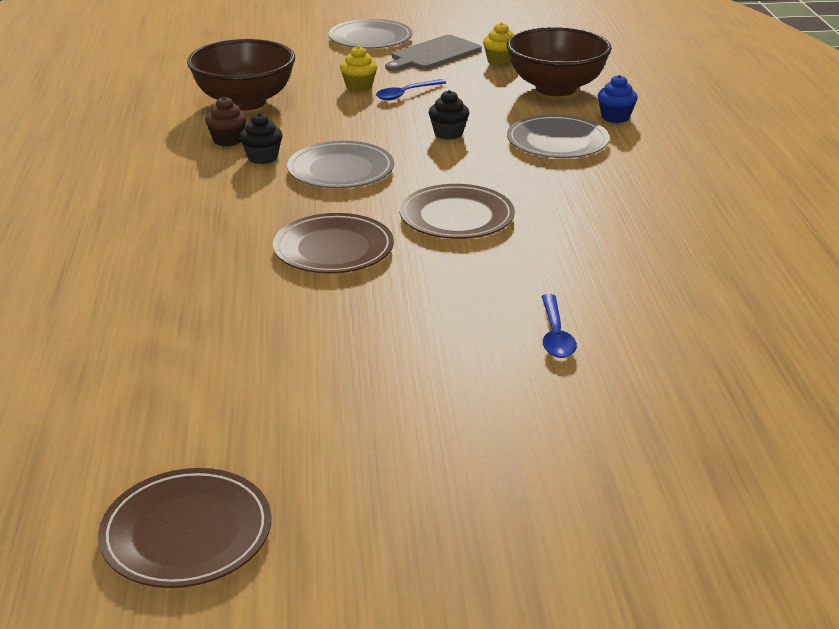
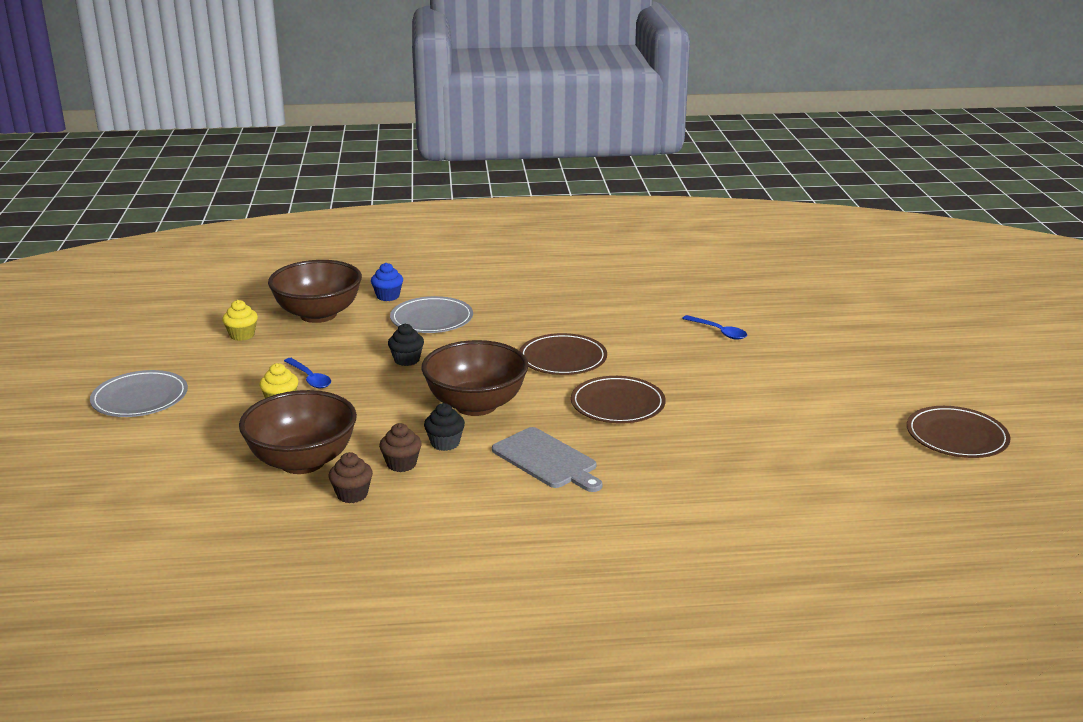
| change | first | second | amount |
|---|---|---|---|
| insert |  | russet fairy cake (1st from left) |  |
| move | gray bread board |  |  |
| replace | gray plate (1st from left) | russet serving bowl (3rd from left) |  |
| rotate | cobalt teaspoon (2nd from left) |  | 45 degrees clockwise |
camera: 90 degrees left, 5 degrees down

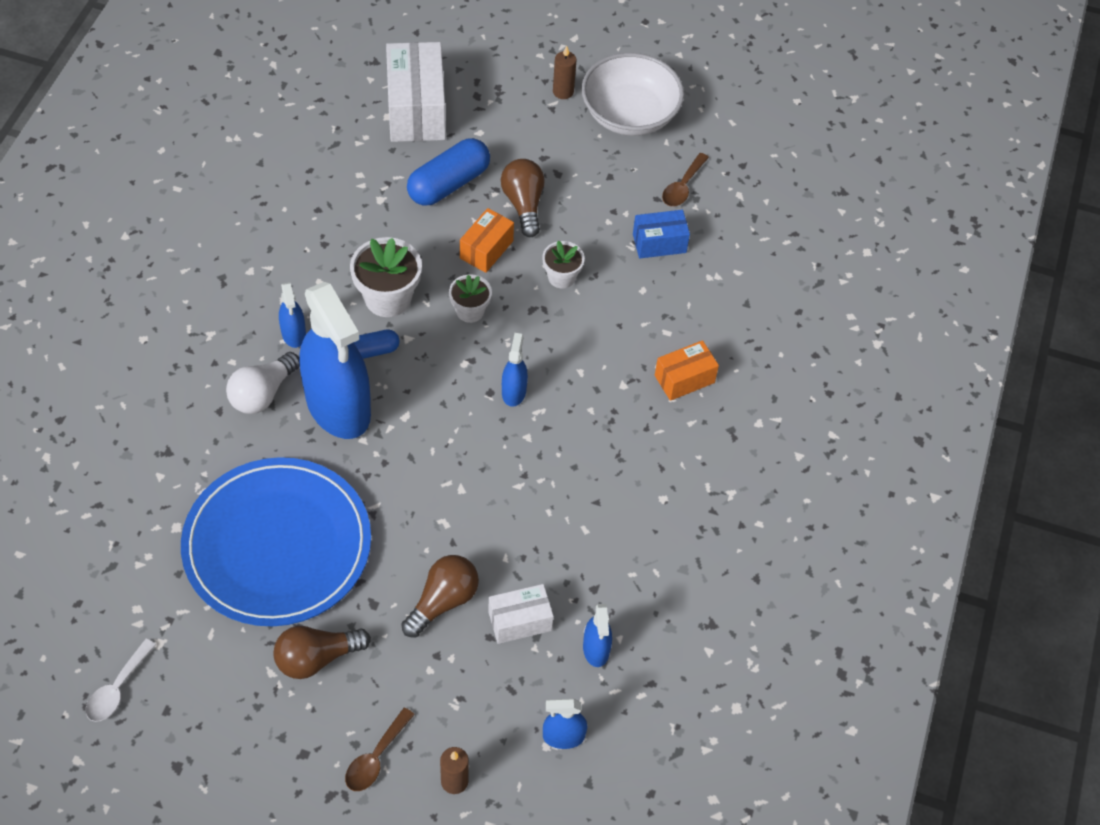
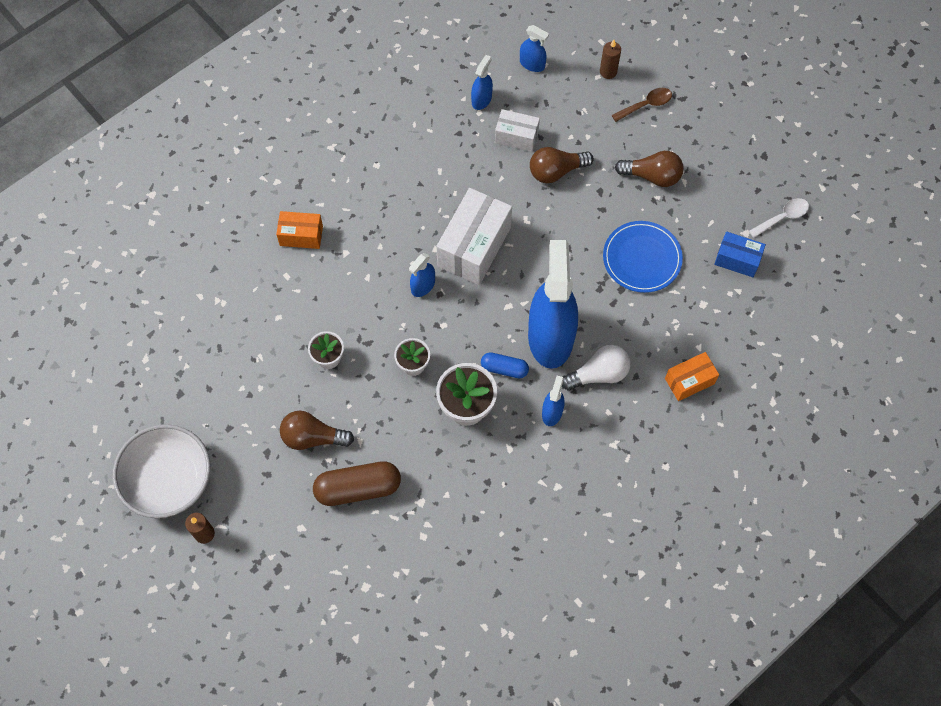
| change | first | second | amount |
|---|---|---|---|
| delete | russet teaspoon (2nd from left) |  |  |
| move | snow-white package (1st from left) |  |  |
| move | orange-coloured package (1st from left in the first image) | orange-coloured package (2nd from left) |  |
| move | cobalt package |  |  |
| recolor | cobalt pill shape (2nd from left) | russet pill shape |  |
| rotate | russet light bulb (3rd from left in the first image) | russet light bulb (1st from left) | 75 degrees clockwise |
| resize | cobalt plate |  | x0.58 |
camera: 145 degrees left, 10 degrees up

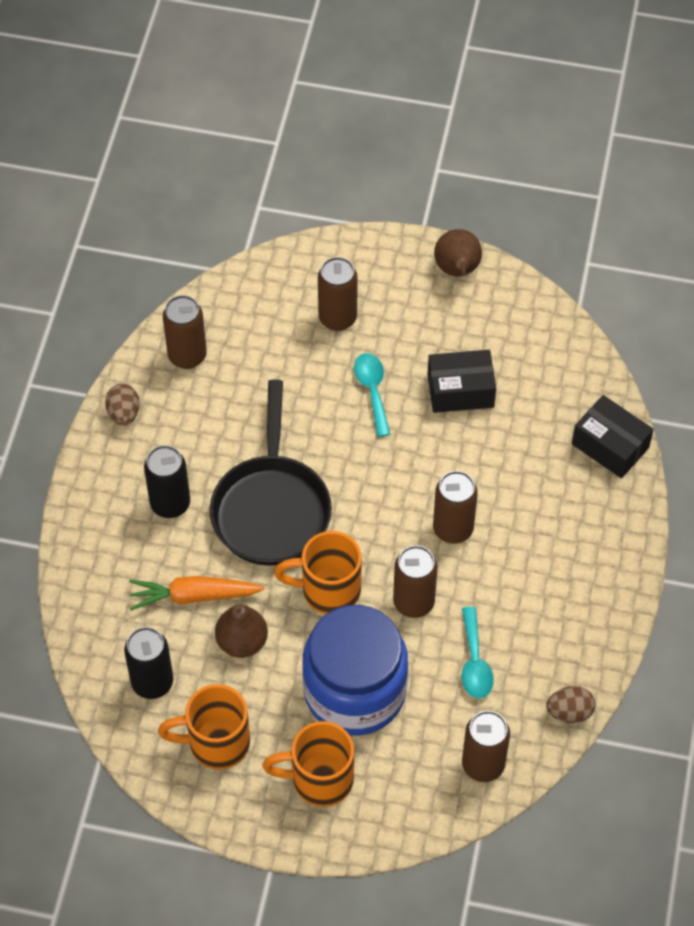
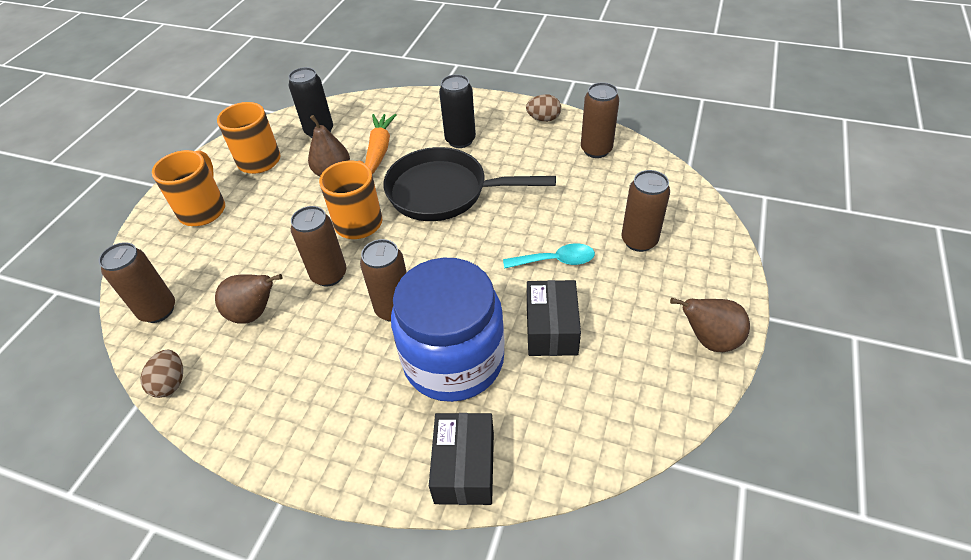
| change | first | second | amount |
|---|---|---|---|
| move | cobalt jam jar |  |  |
| replace | aqua teaspoon (2nd from left) | russet toy pear (1st from left) |  |
| rotate | ebony package (2nd from left in the first image) | ebony package (1st from left) | 45 degrees counterclockwise |
camera: 100 degrees right, 10 degrees down

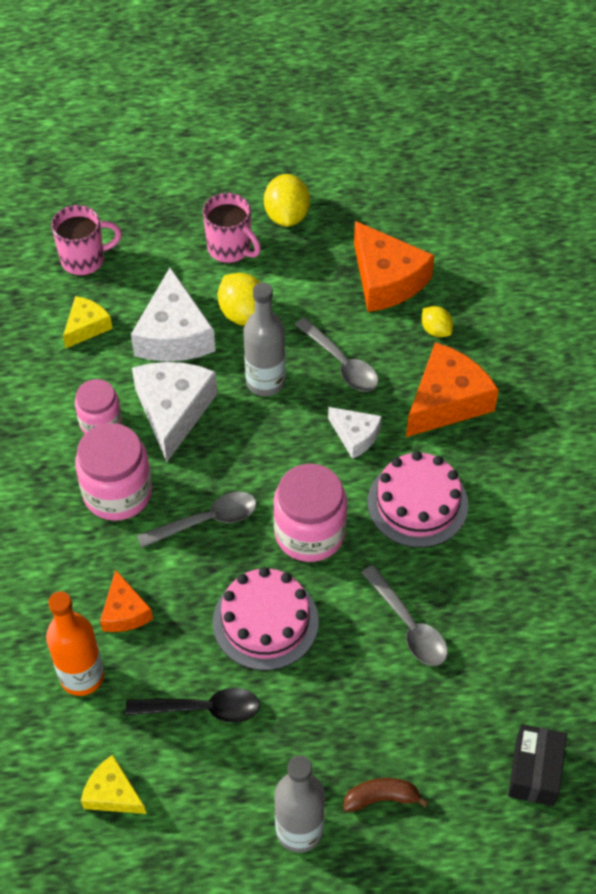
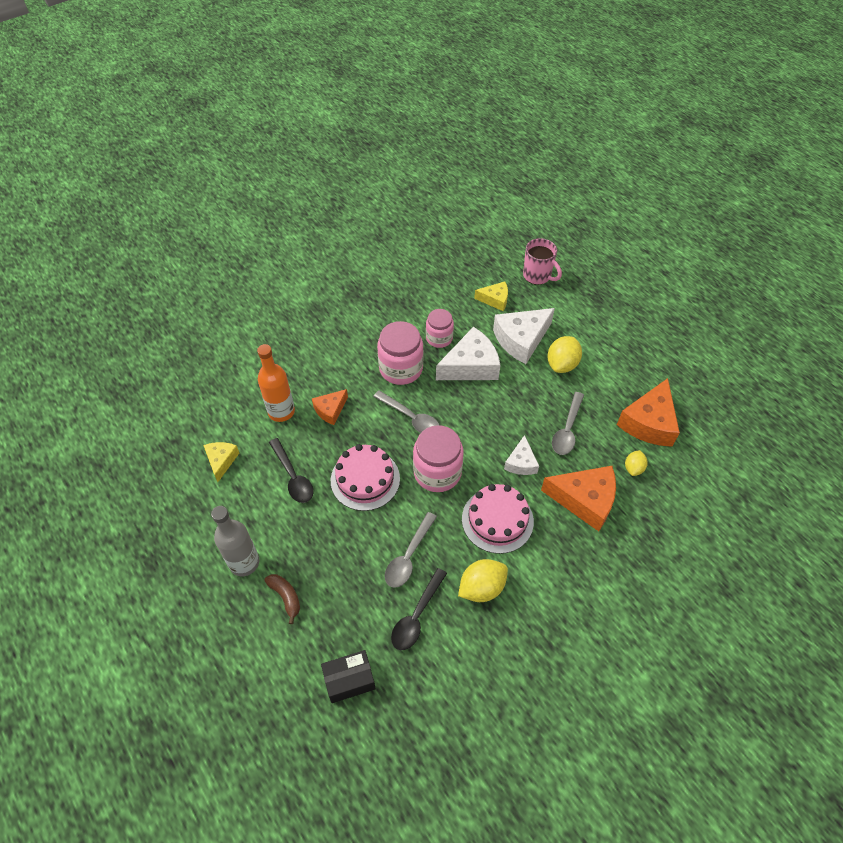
| change | first | second | amount |
|---|---|---|---|
| delete | rose-pink mug (2nd from left) |  |  |
| delete | gray bottle (1st from left) |  |  |
| insert |  | ebony teaspoon (2nd from left) |  |
| move | golden toy lemon (2nd from left in the first image) | golden toy lemon (1st from left) |  |
camera: 60 degrees right, 0 degrees up

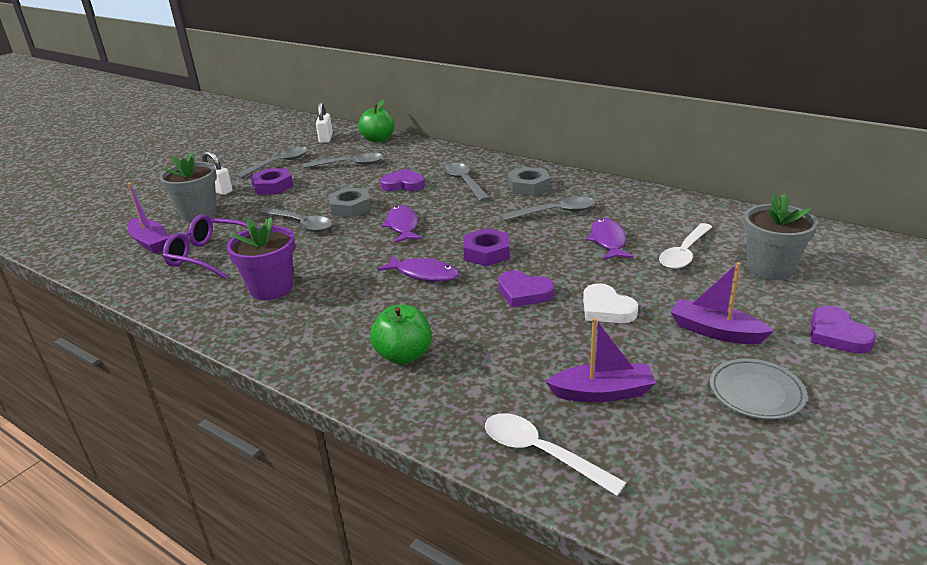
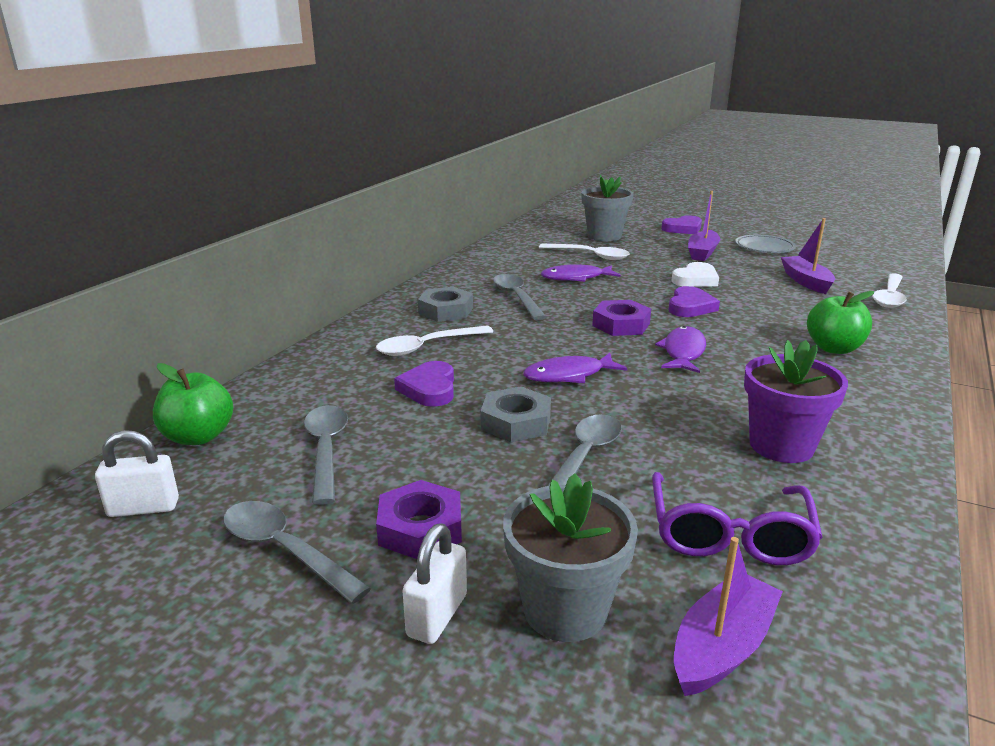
| change | first | second | amount |
|---|---|---|---|
| recolor | gray teaspoon (4th from left) | snow-white teaspoon (1st from left) |  |
camera: 100 degrees left, 5 degrees down

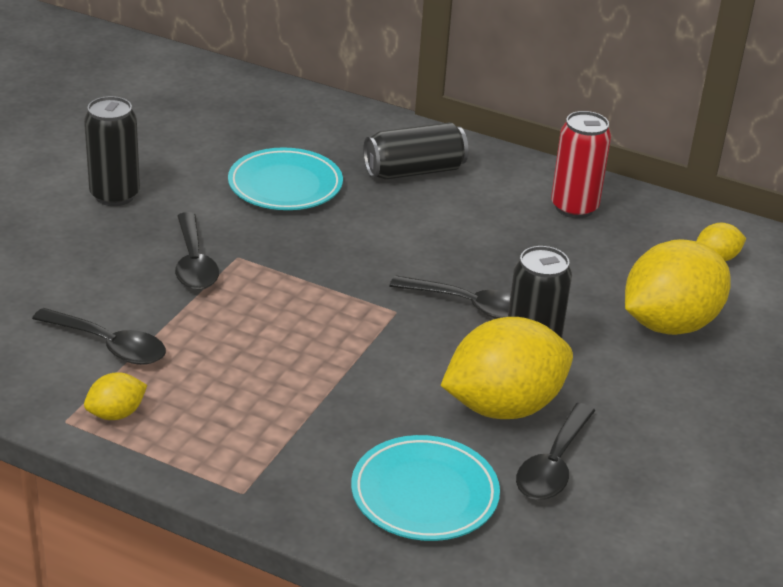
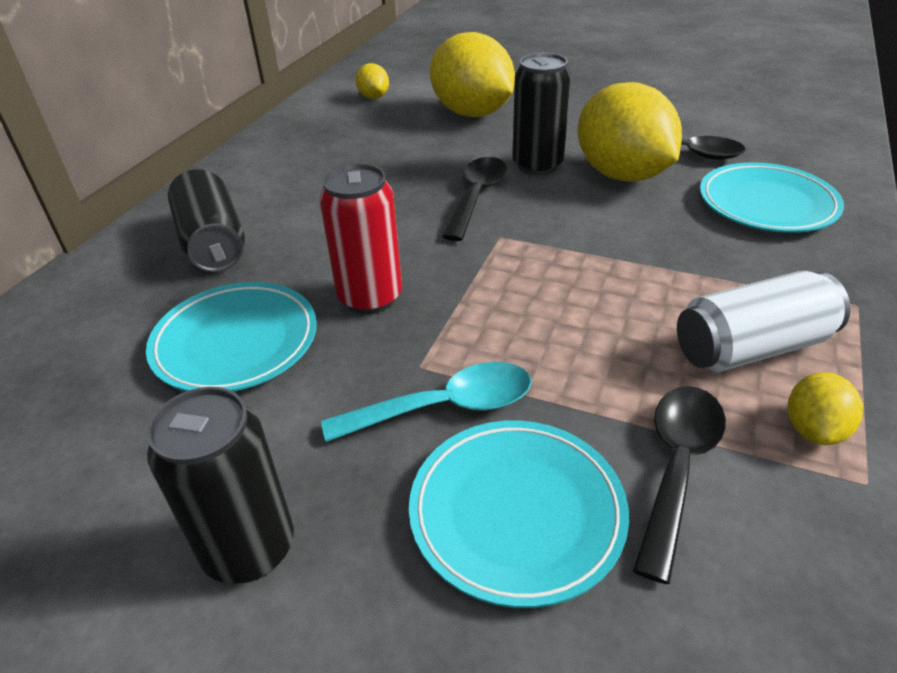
| change | first | second | amount |
|---|---|---|---|
| insert |  | aqua plate (2nd from left) |  |
| insert |  | snow-white can |  |
| move | crimson can |  |  |
| recolor | ebony teaspoon (2nd from left) | aqua teaspoon |  |
| rotate | golden toy lemon (1st from left in the first image) | golden toy lemon (4th from left) | 60 degrees clockwise |
camera: 90 degrees left, 5 degrees up

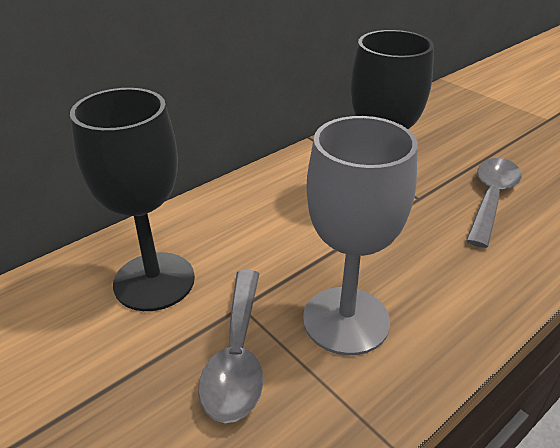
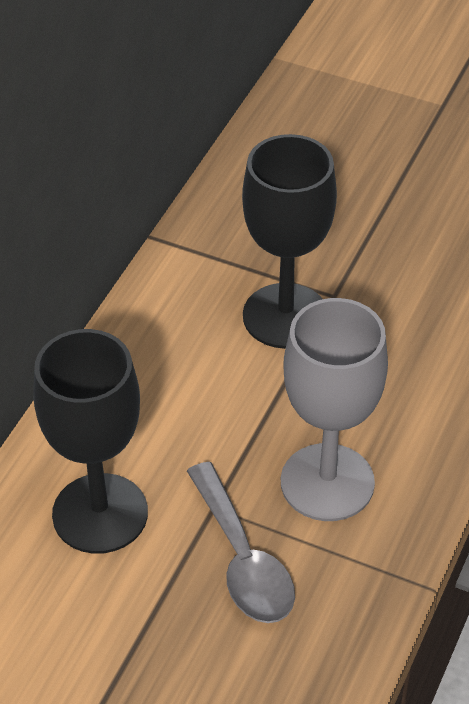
| change | first | second | amount |
|---|---|---|---|
| delete | gray teaspoon (2nd from left) |  |  |
camera: 25 degrees left, 10 degrees up

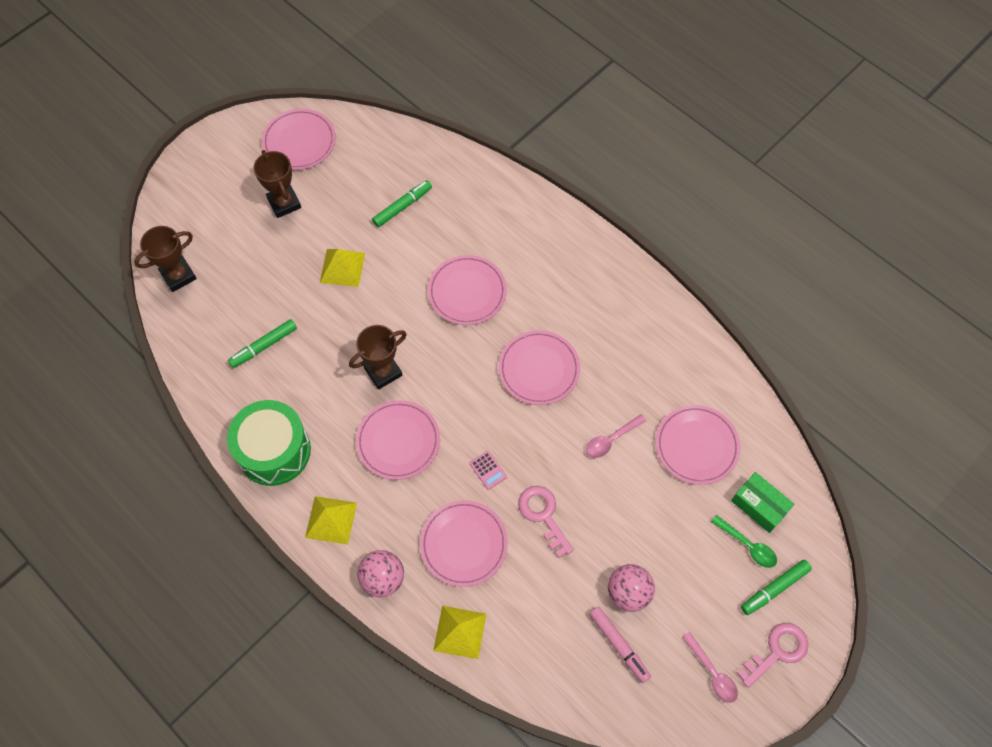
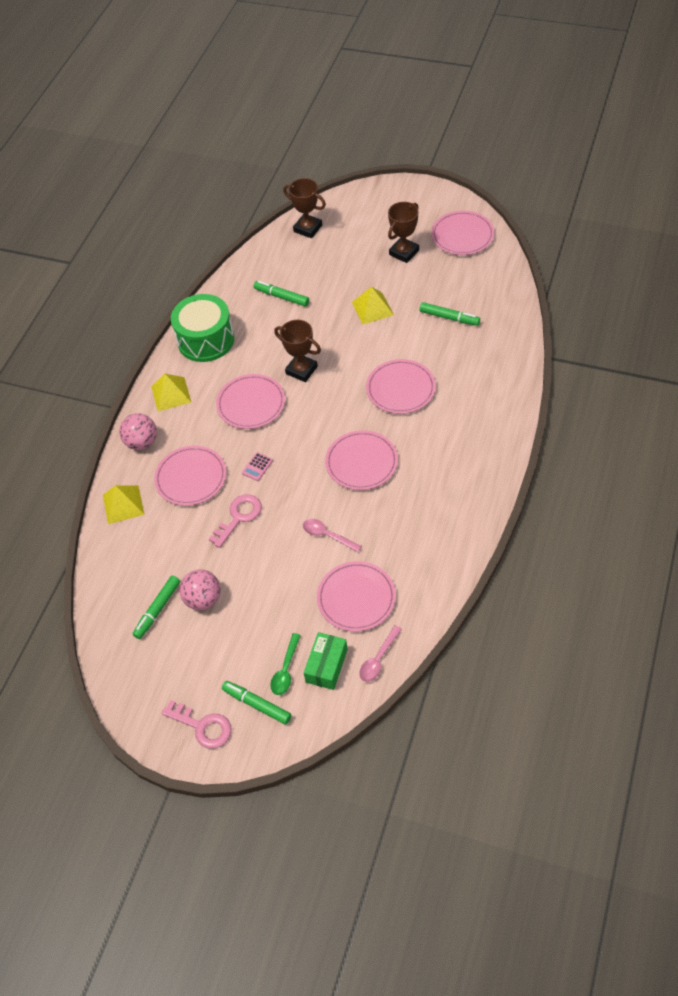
| change | first | second | amount |
|---|---|---|---|
| move | rose-pink teaspoon (2nd from left) |  |  |
| recolor | rose-pink marker | green marker (1st from left) |  |
camera: 70 degrees right, 10 degrees down

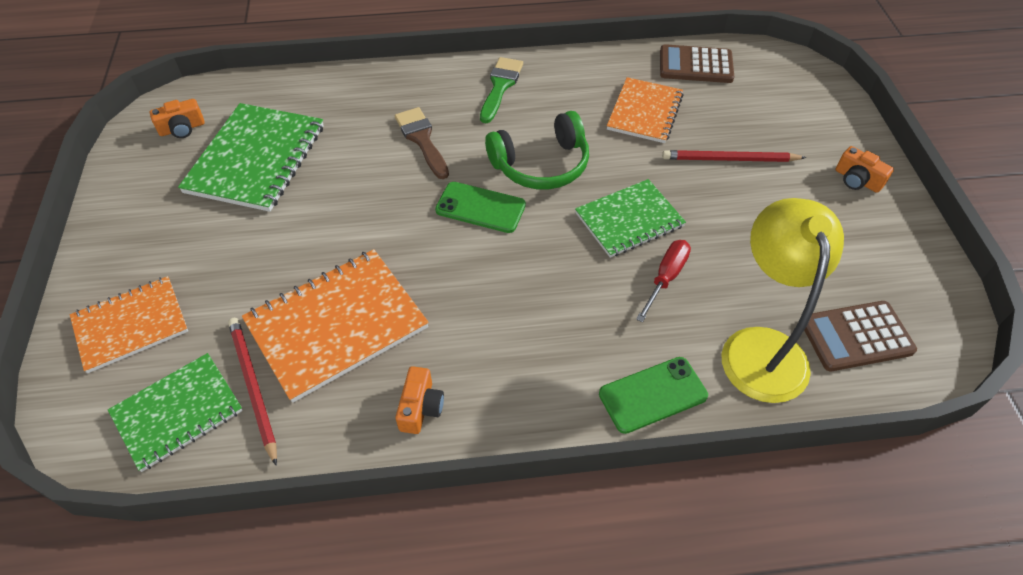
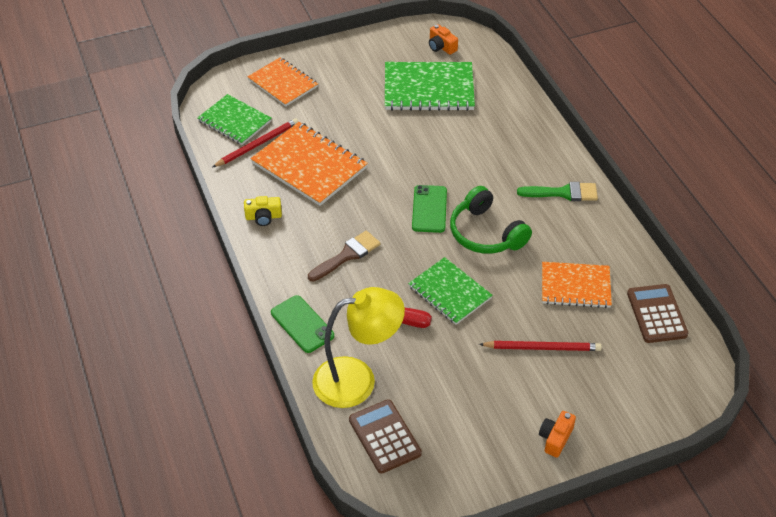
| change | first | second | amount |
|---|---|---|---|
| move | russet paintbrush |  |  |
| recolor | orange-coloured camera (2nd from left) | golden camera |  |
| rotate | crimson lead pencil (2nd from left) |  | 105 degrees clockwise |
camera: 75 degrees right, 5 degrees down

